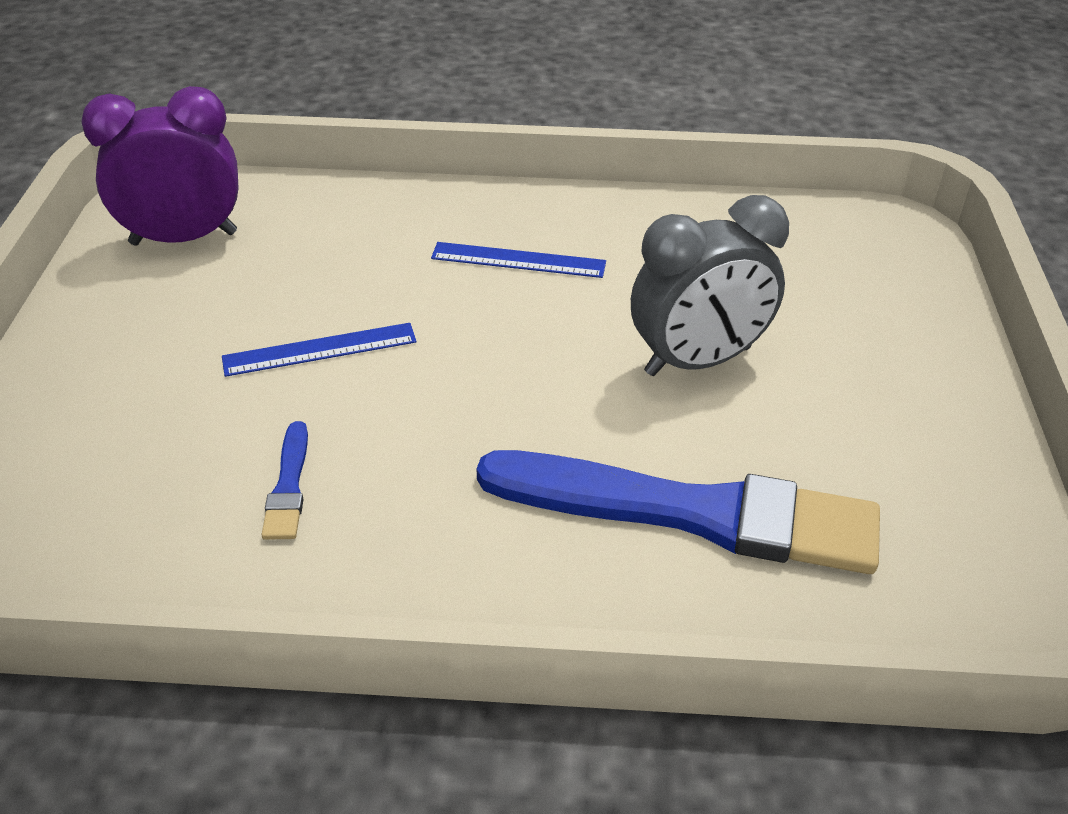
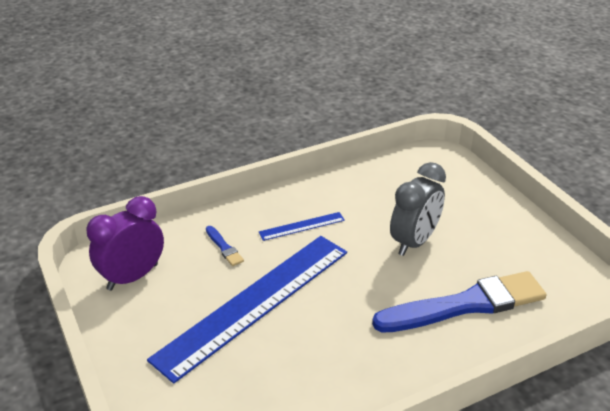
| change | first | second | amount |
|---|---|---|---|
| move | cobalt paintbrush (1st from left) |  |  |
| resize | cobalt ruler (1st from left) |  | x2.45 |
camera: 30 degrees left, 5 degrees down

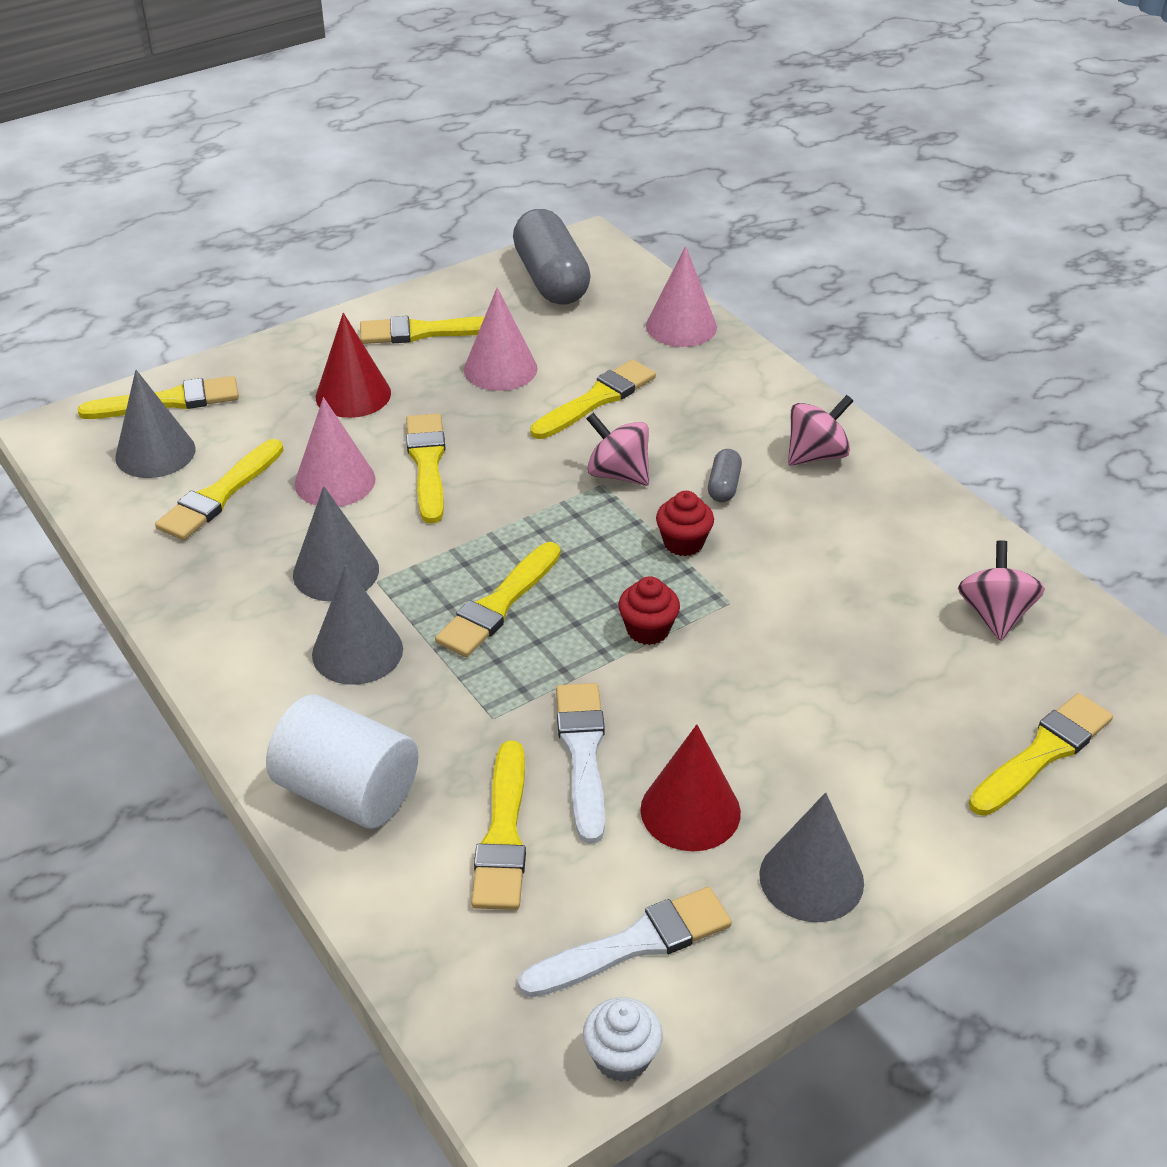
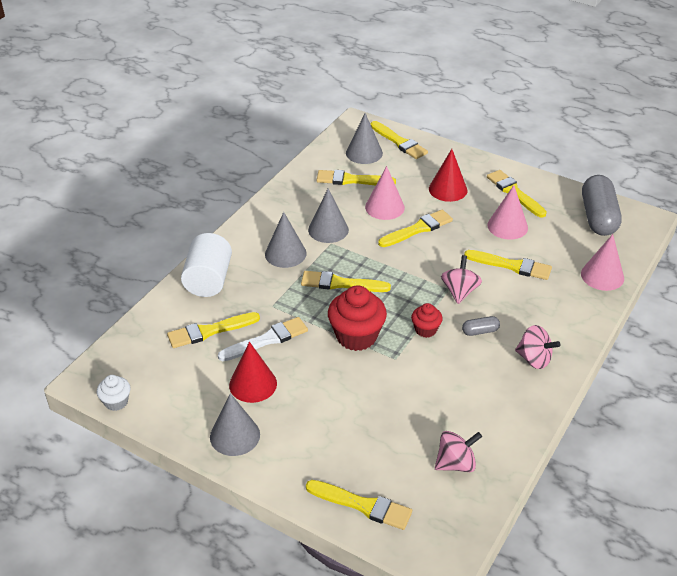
| change | first | second | amount |
|---|---|---|---|
| delete | snow-white paintbrush (2nd from left) |  |  |
| rotate | gray pill shape (1st from left in the first image) | gray pill shape (2nd from left) | 45 degrees counterclockwise |
| resize | crimson fairy cake (1st from left) |  | x1.87 |
camera: 65 degrees right, 0 degrees up

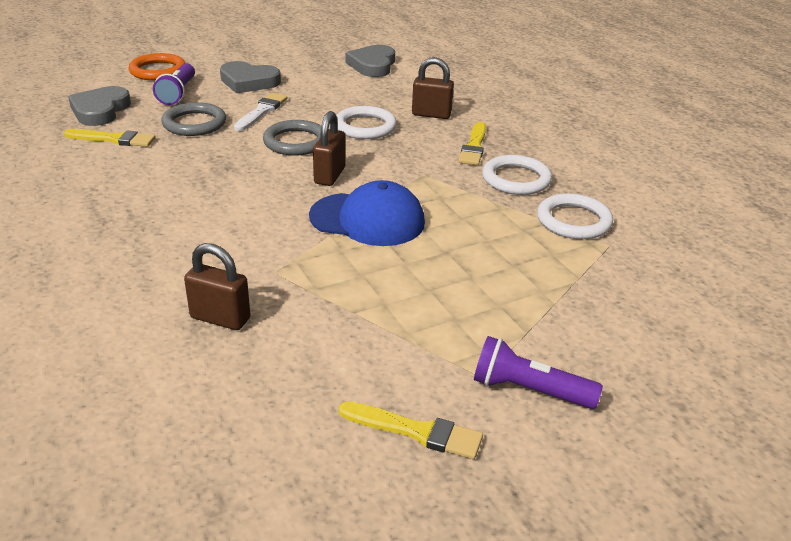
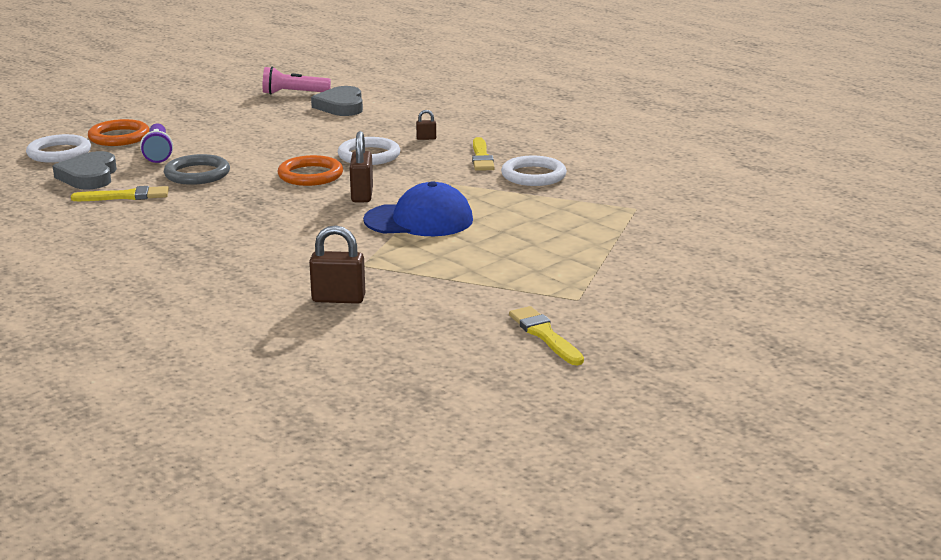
| change | first | second | amount |
|---|---|---|---|
| delete | gray heart (2nd from left) |  |  |
| delete | snow-white paintbrush |  |  |
| delete | royal purple torch (2nd from left) |  |  |
| insert |  | rose-pink torch |  |
| move | snow-white hoop (3rd from left in the first image) | snow-white hoop (1st from left) |  |
| recolor | gray hoop (2nd from left) | orange-coloured hoop (2nd from left) |  |
| rotate | golden paintbrush (2nd from left in the first image) | golden paintbrush (3rd from left) | 120 degrees counterclockwise |
| resize | russet lock (3rd from left) |  | x0.51 |
camera: 15 degrees left, 10 degrees down

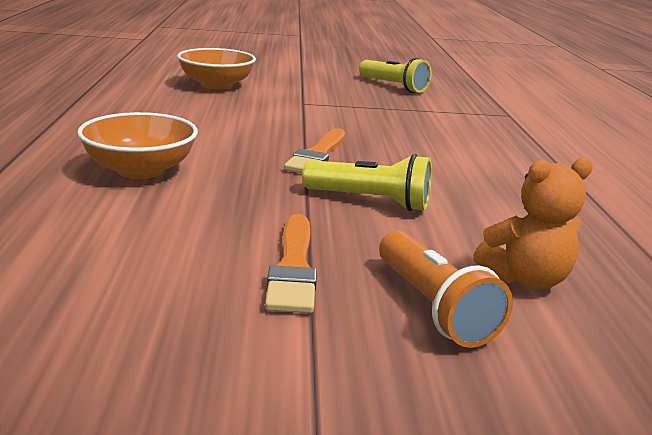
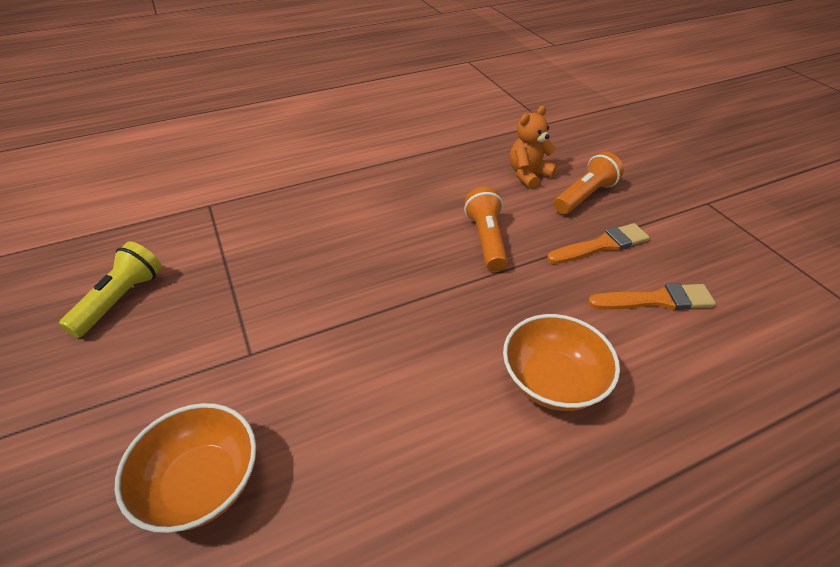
| change | first | second | amount |
|---|---|---|---|
| move | orange-coloured paintbrush (2nd from left) |  |  |
| recolor | golden torch (1st from left) | orange-coloured torch (1st from left) |  |
| rotate | orange-coloured teddy bear |  | 90 degrees counterclockwise |
camera: 110 degrees left, 20 degrees up

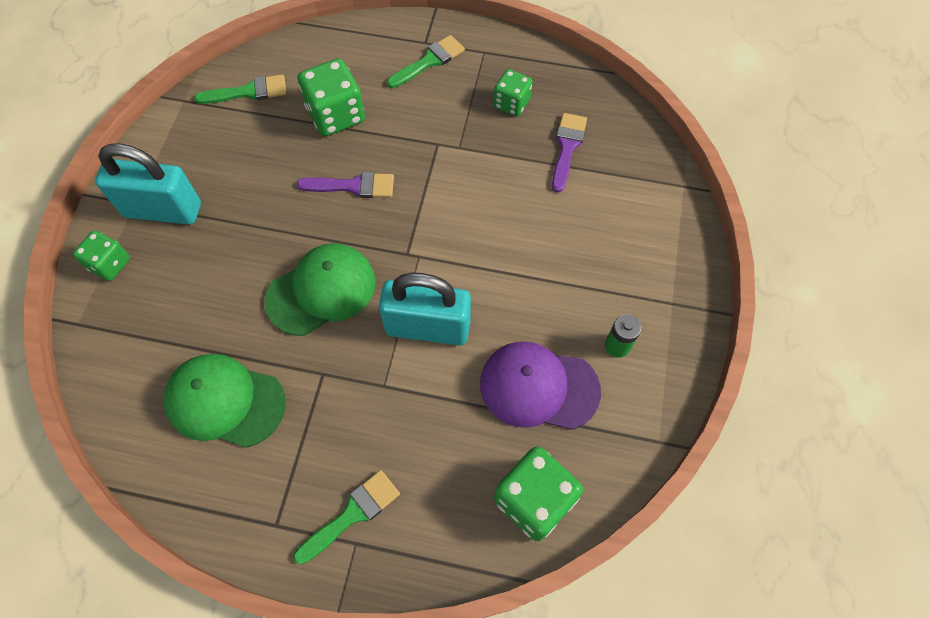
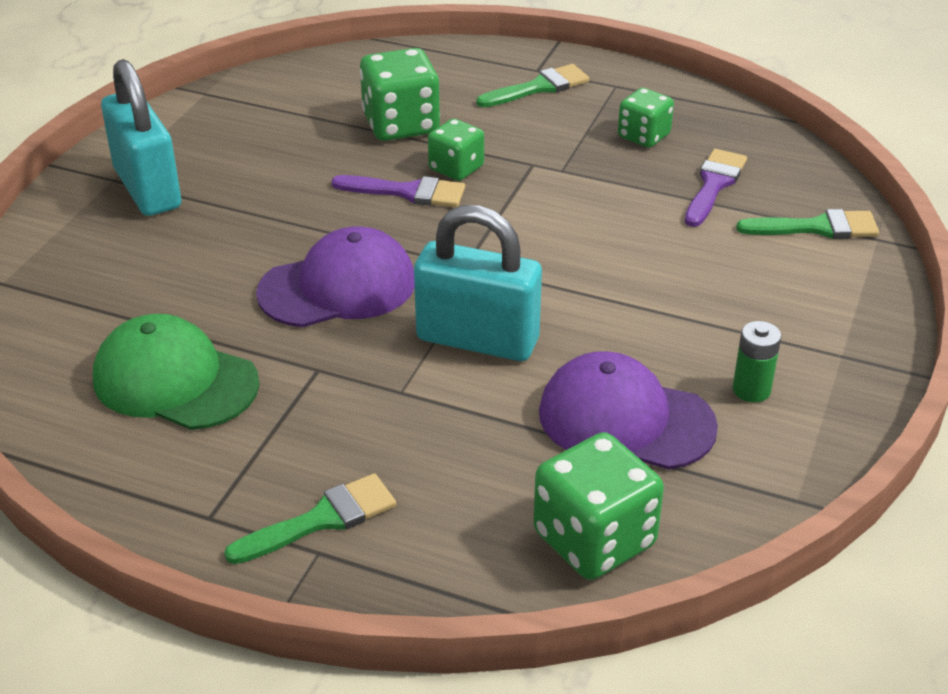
| change | first | second | amount |
|---|---|---|---|
| move | green dice (1st from left in the first image) | green dice (2nd from left) |  |
| move | green paintbrush (1st from left in the first image) | green paintbrush (3rd from left) |  |
| recolor | green cap (2nd from left) | royal purple cap (1st from left) |  |
| rotate | aqua lock (1st from left) |  | 45 degrees clockwise |
camera: 10 degrees right, 25 degrees down

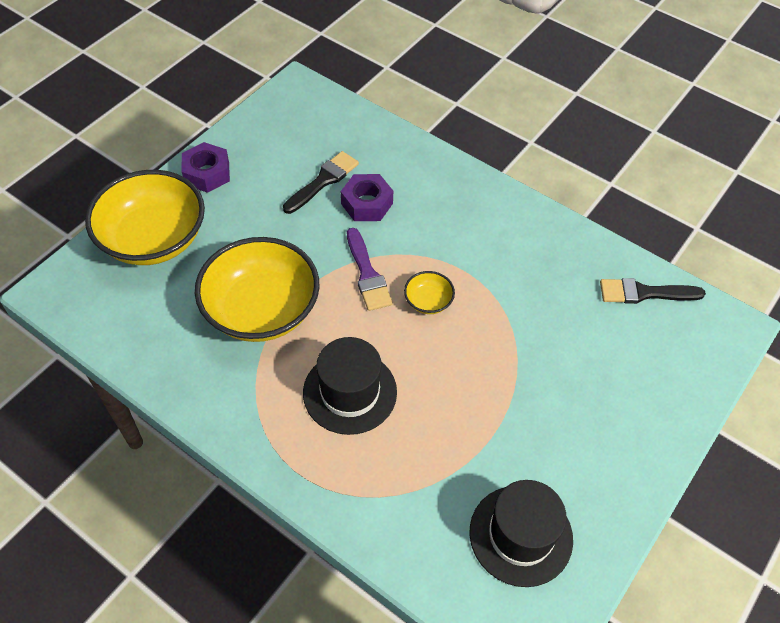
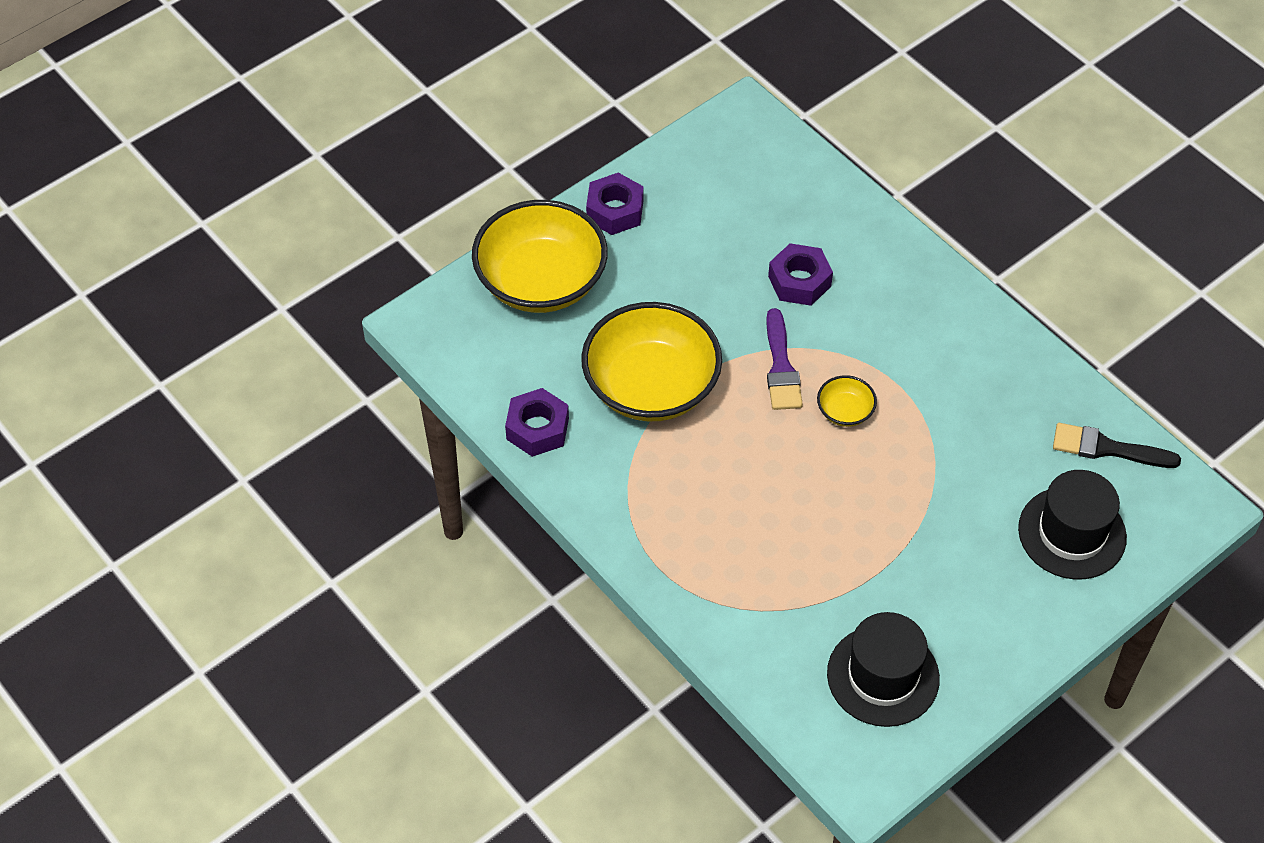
| change | first | second | amount |
|---|---|---|---|
| delete | ebony paintbrush (1st from left) |  |  |
| insert |  | royal purple hexagon nut (1st from left) |  |
| move | ebony top hat (1st from left in the first image) | ebony top hat (2nd from left) |  |
camera: 15 degrees right, 0 degrees up

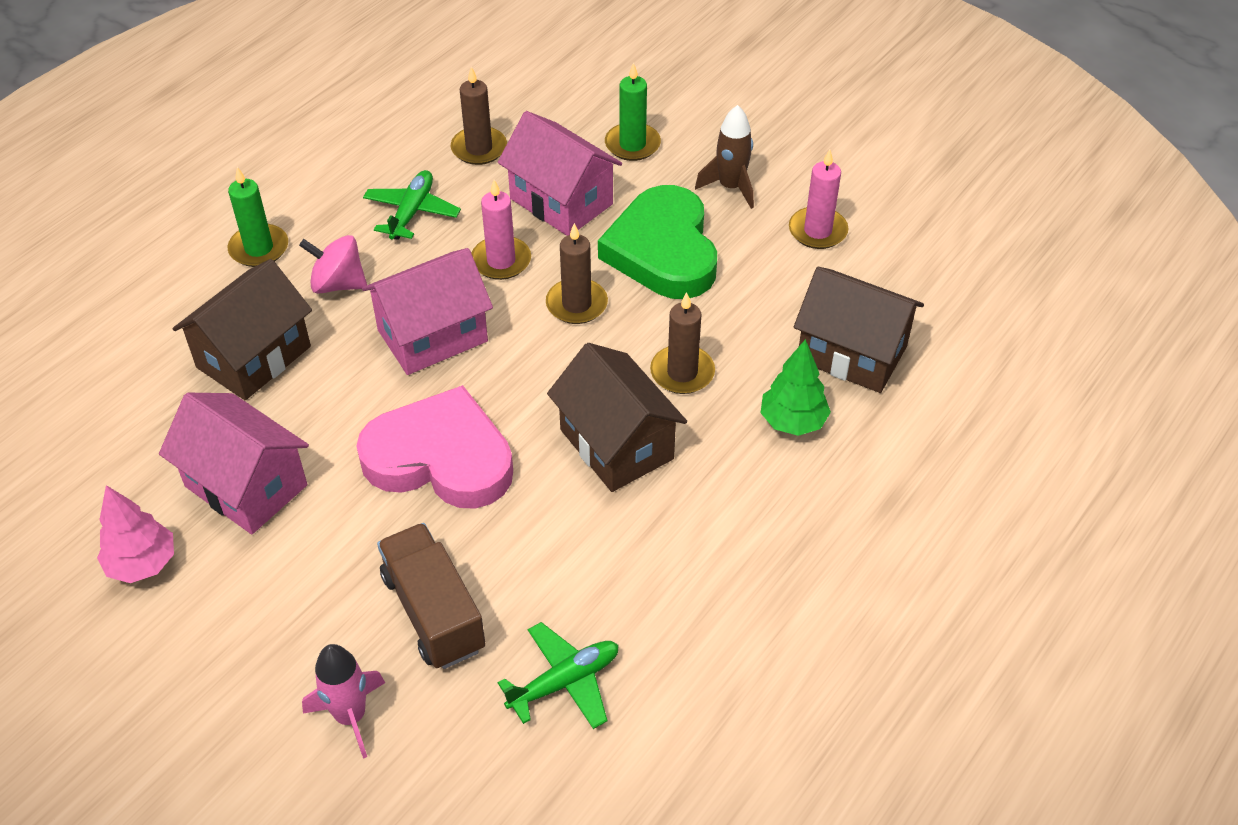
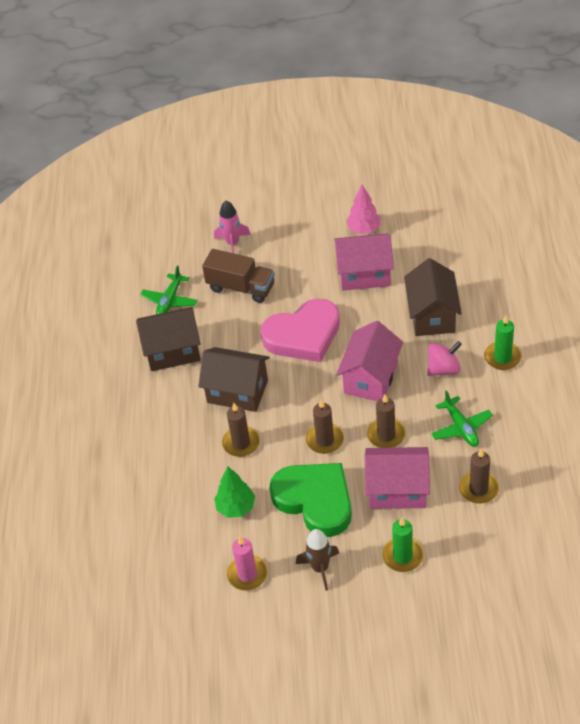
| change | first | second | amount |
|---|---|---|---|
| move | green fir tree |  |  |
| move | russet house (3rd from left in the first image) | russet house (1st from left) |  |
| recolor | rose-pink candle (1st from left) | russet candle (3rd from left) |  |
camera: 145 degrees right, 0 degrees up

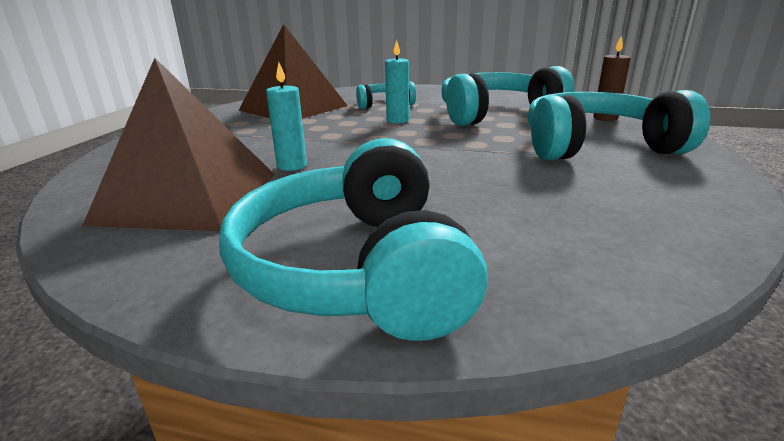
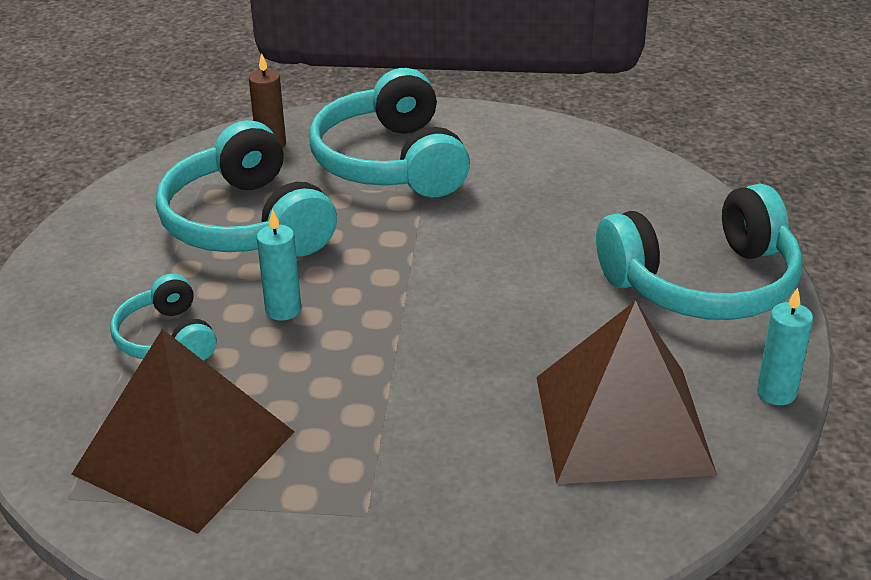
| change | first | second | amount |
|---|---|---|---|
| move | aqua candle (1st from left in the first image) | aqua candle (2nd from left) |  |
camera: 100 degrees left, 10 degrees up

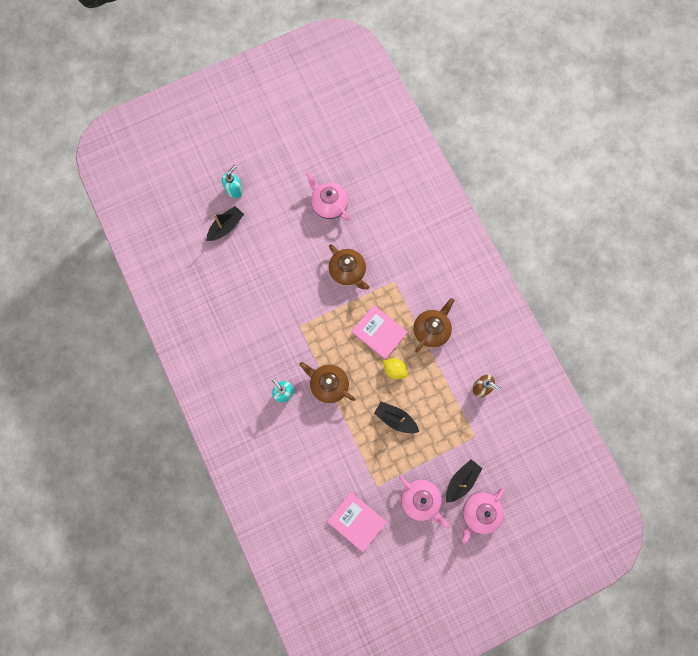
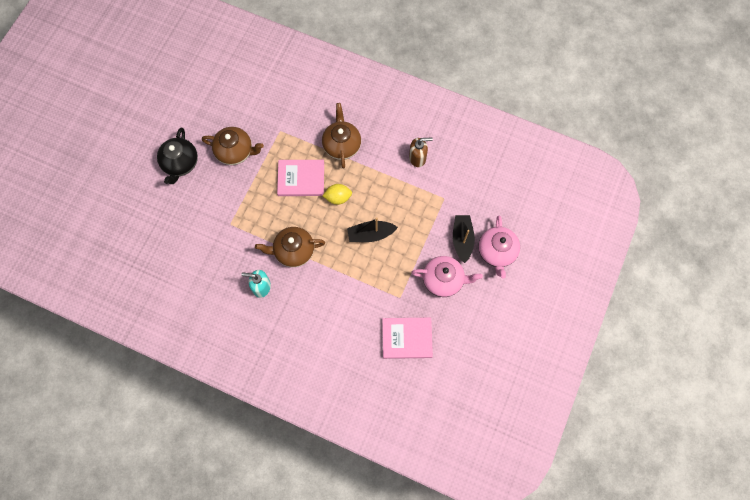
| change | first | second | amount |
|---|---|---|---|
| delete | ebony boat (1st from left) |  |  |
| delete | aqua pump bottle (1st from left) |  |  |
| delete | rose-pink china teapot (1st from left) |  |  |
| insert |  | ebony china teapot |  |
camera: 40 degrees left, 5 degrees down

